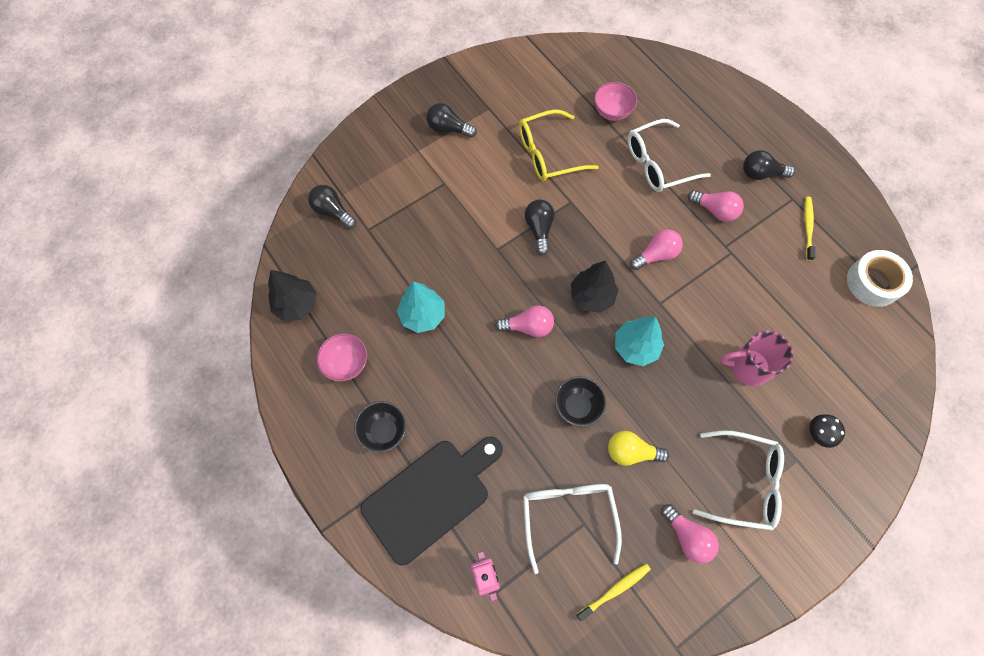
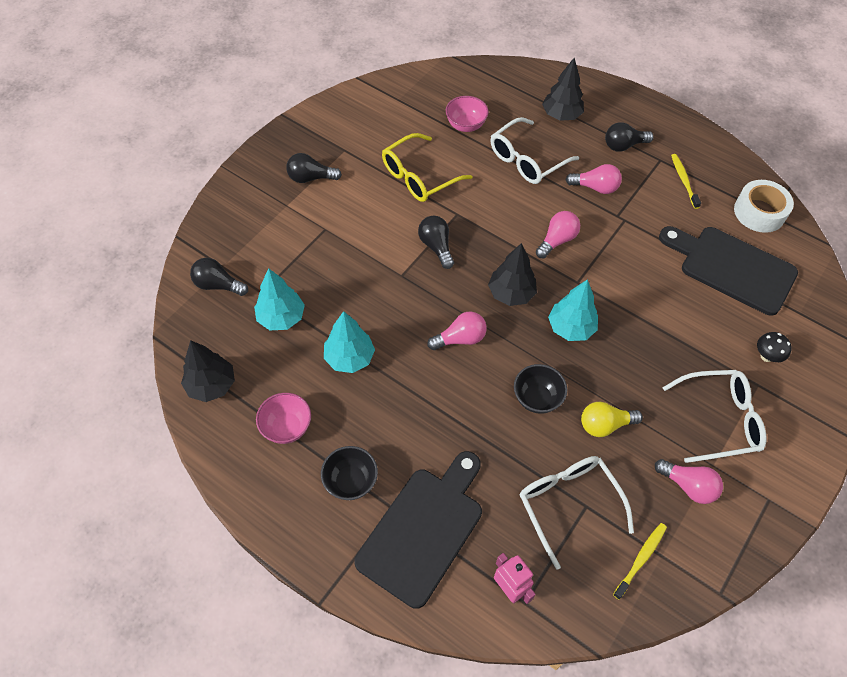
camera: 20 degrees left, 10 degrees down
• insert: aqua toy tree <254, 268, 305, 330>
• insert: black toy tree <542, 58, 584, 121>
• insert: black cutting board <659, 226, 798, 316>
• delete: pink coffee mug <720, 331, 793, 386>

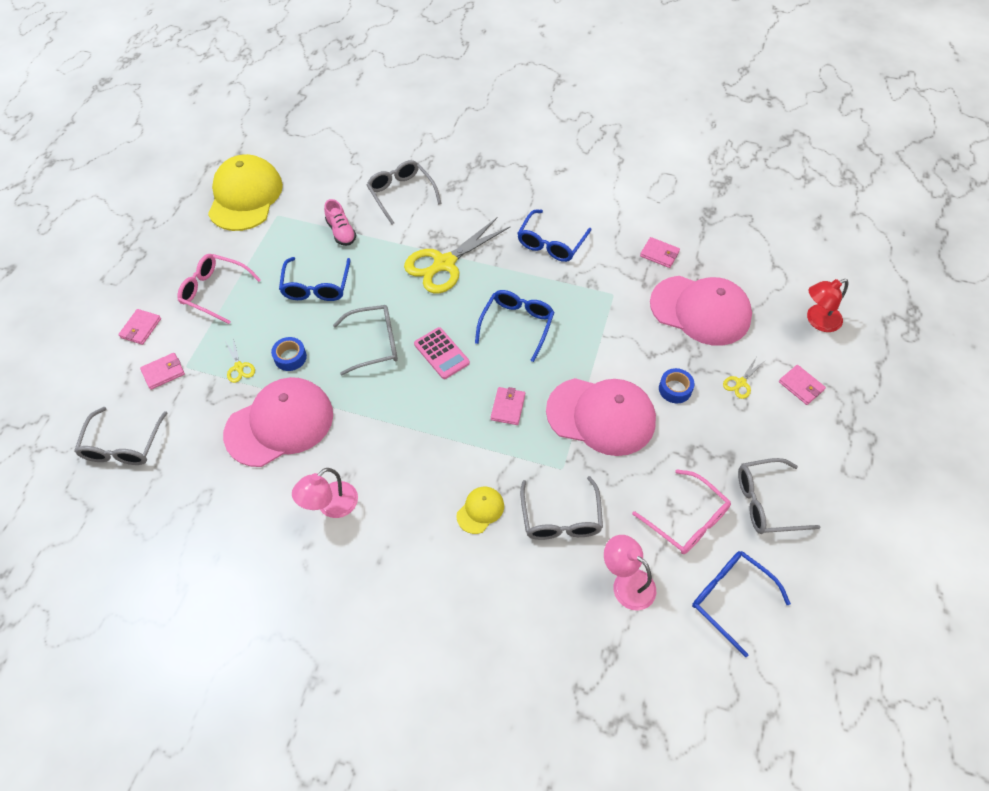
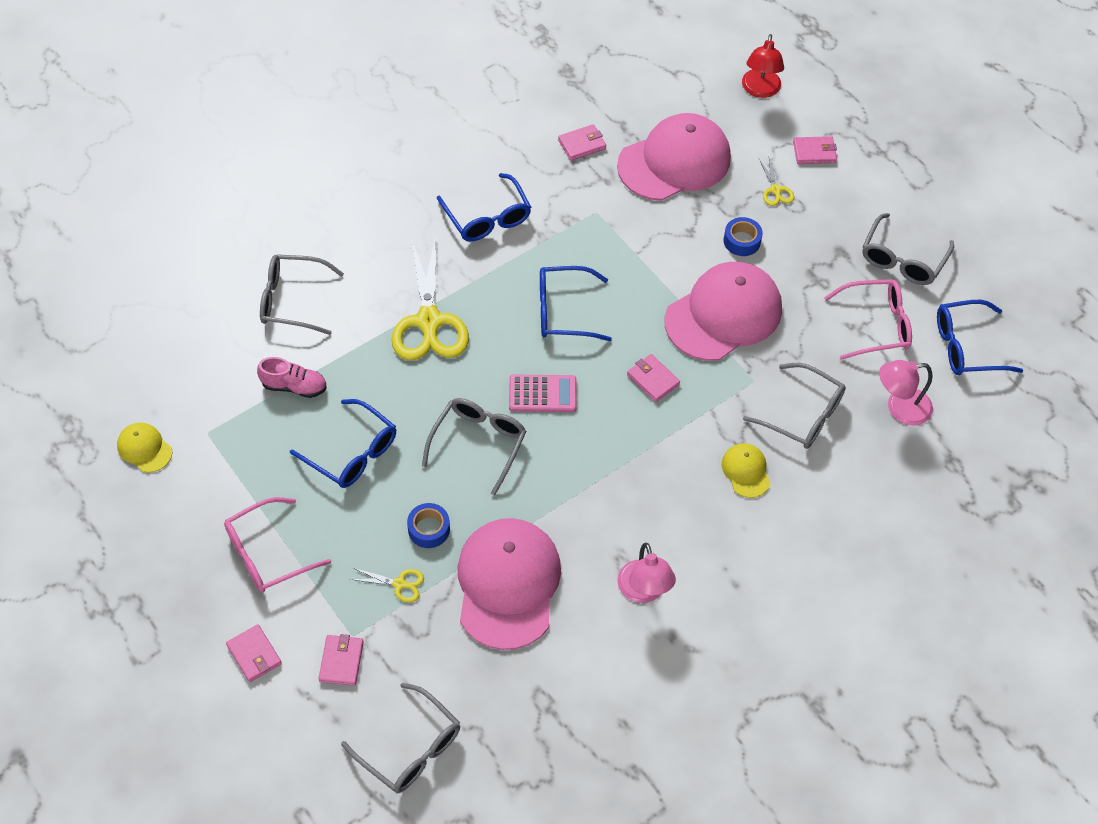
camera: 55 degrees left, 0 degrees up
• resize: golden cap <208, 154, 283, 231> = <117, 423, 172, 473> x0.45
• rotate: cobalt eyeglasses <475, 290, 555, 362> = <540, 266, 612, 341> 60 degrees counterclockwise

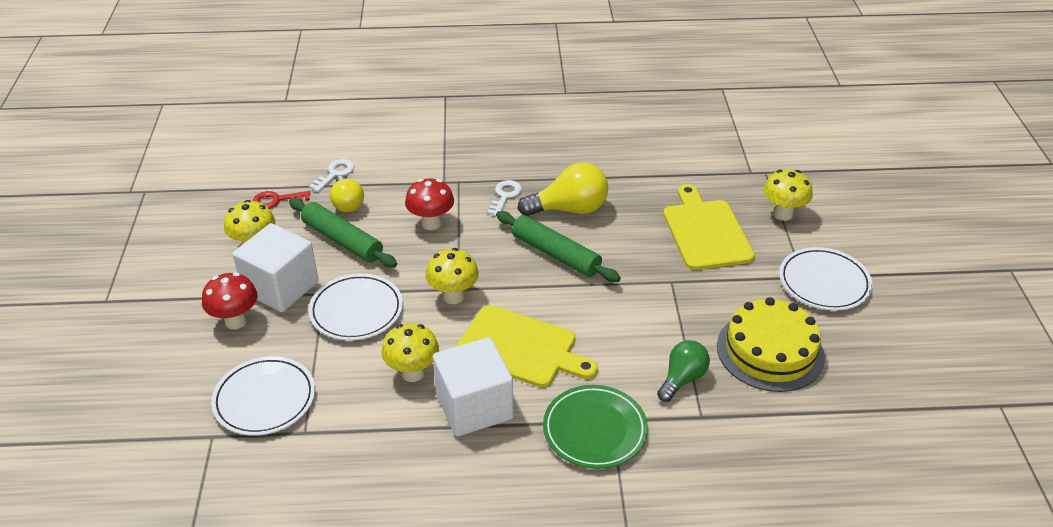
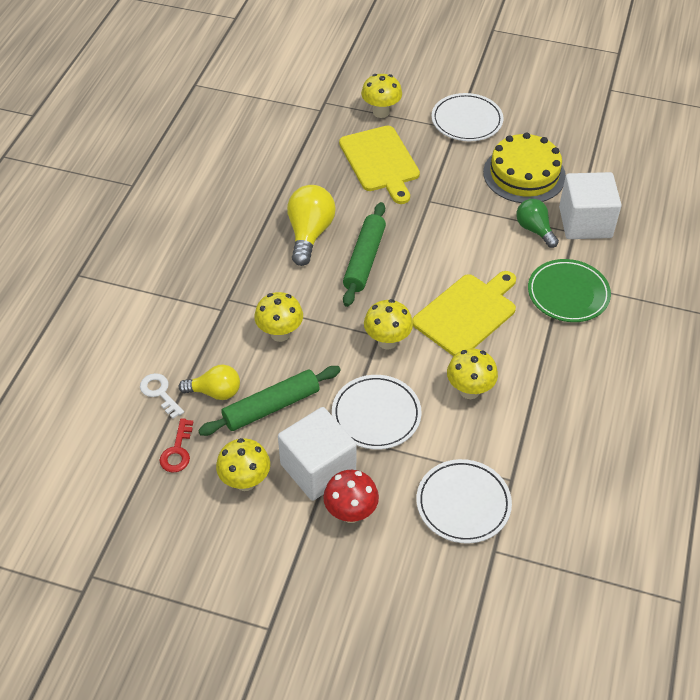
camera: 70 degrees left, 10 degrees up
• recolor: crimson fungus <405, 179, 454, 230> to golden fungus <254, 292, 303, 342>
• rotate: golden cutting board <663, 184, 755, 270> = <339, 126, 420, 204> 120 degrees counterclockwise
• rotate: leaf-green rolling pin <496, 211, 621, 282> = <343, 202, 386, 307> 45 degrees counterclockwise
• move: pure white block <433, 337, 513, 436> to <559, 172, 621, 239>
• delete: pure white key <487, 180, 522, 216>

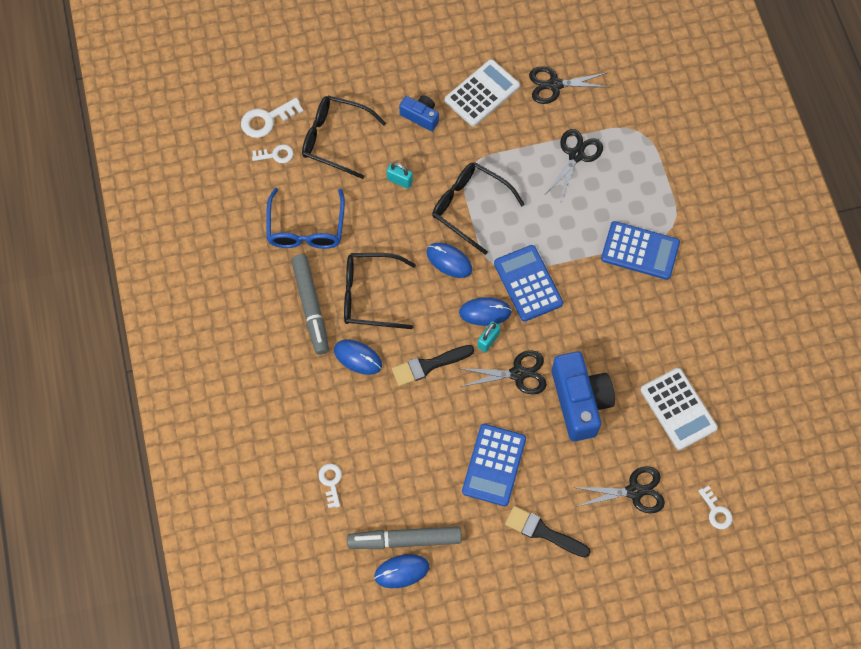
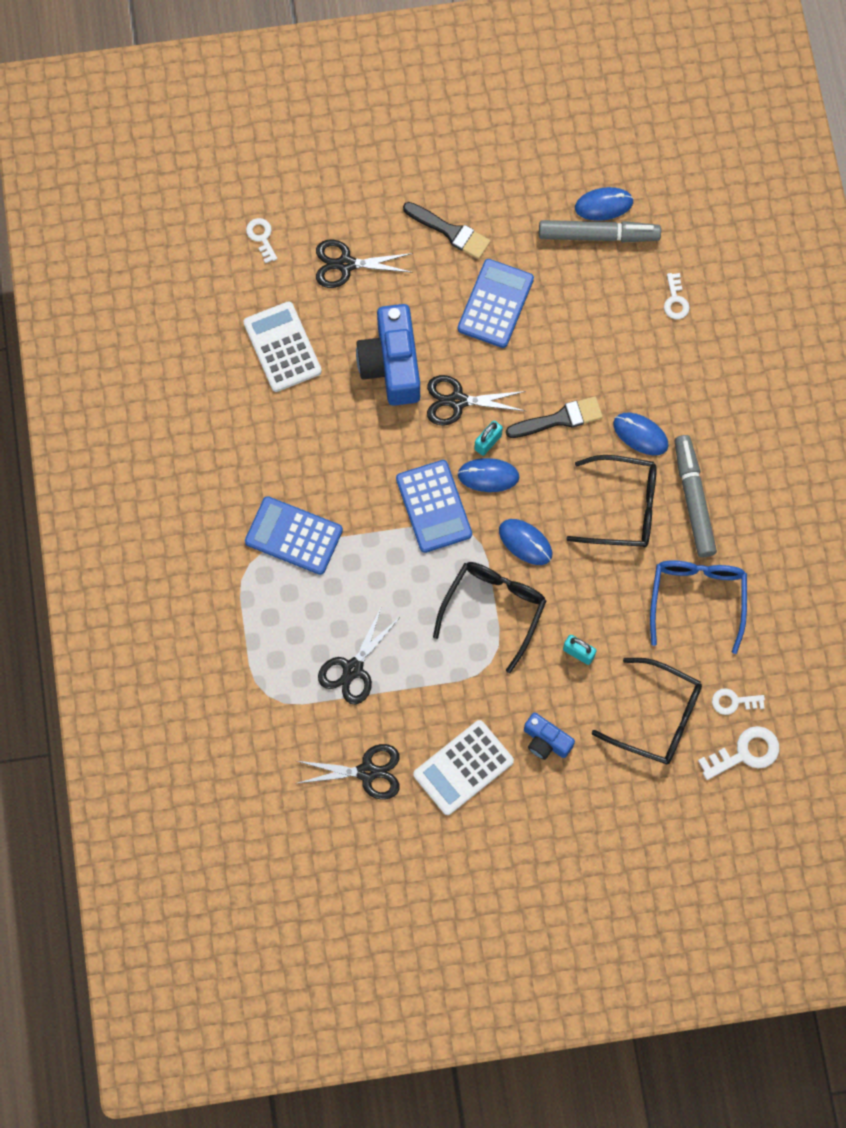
camera: 175 degrees left, 5 degrees up
• rotate: black eyeglasses <432, 162, 525, 255> = <433, 562, 546, 673> 105 degrees counterclockwise

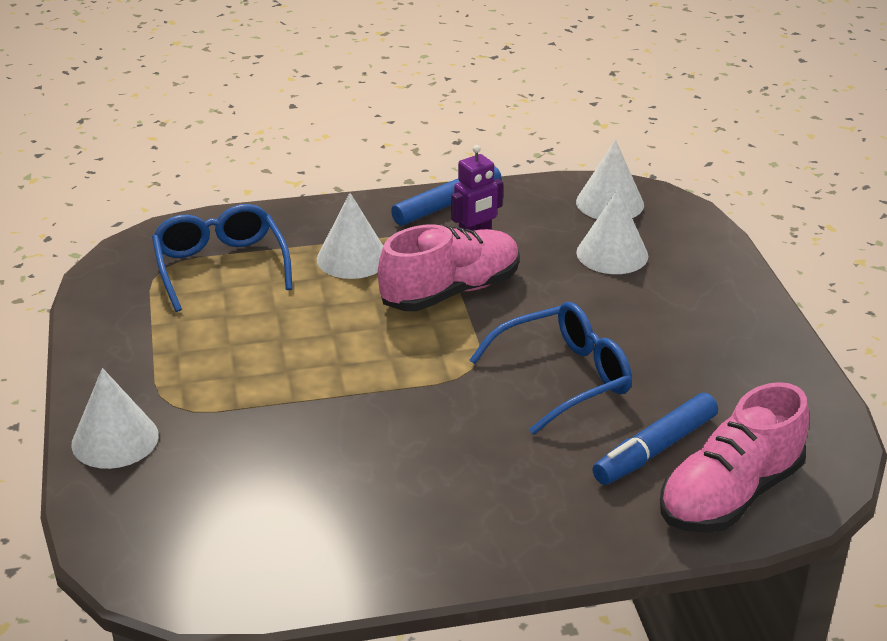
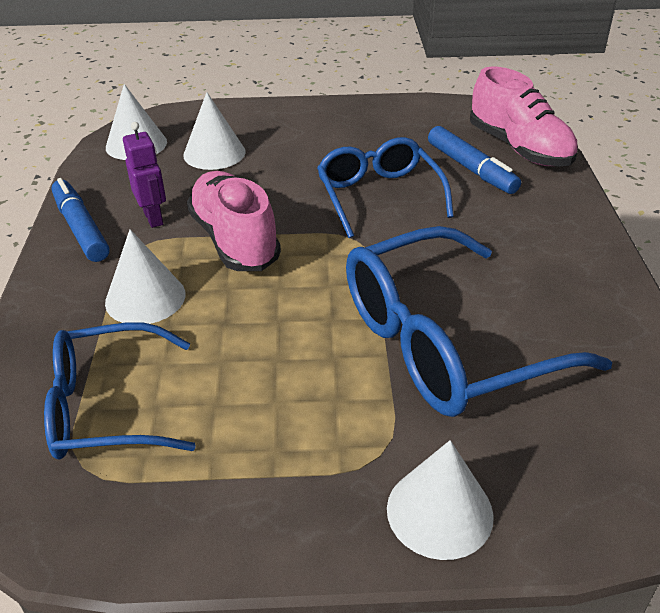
camera: 80 degrees left, 5 degrees up
• insert: cobalt eyeglasses <346, 226, 612, 417>

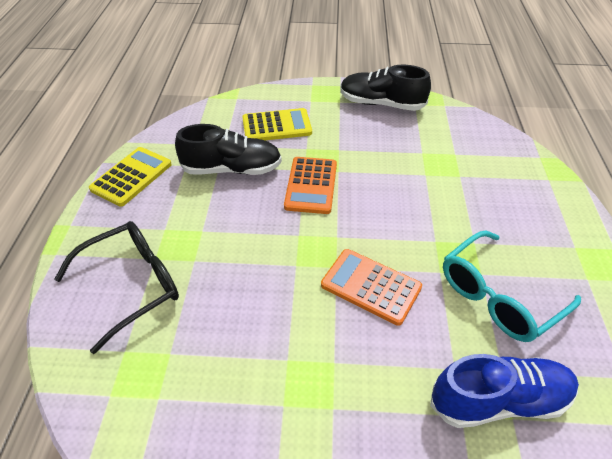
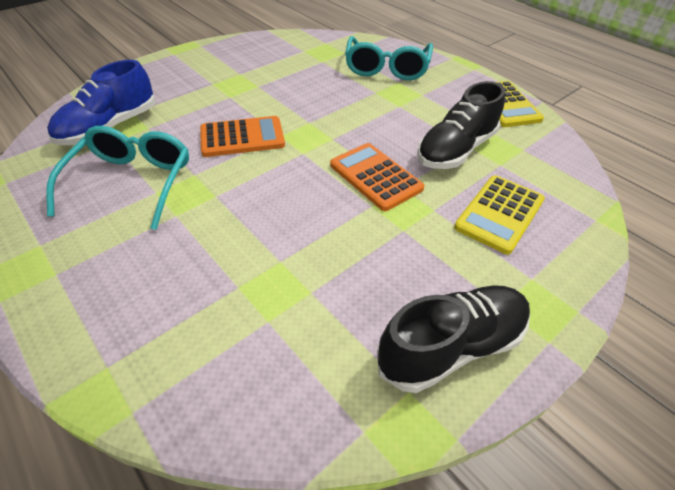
camera: 135 degrees right, 0 degrees up
• recolor: black eyeglasses <54, 221, 179, 354> to aqua eyeglasses <345, 36, 433, 80>

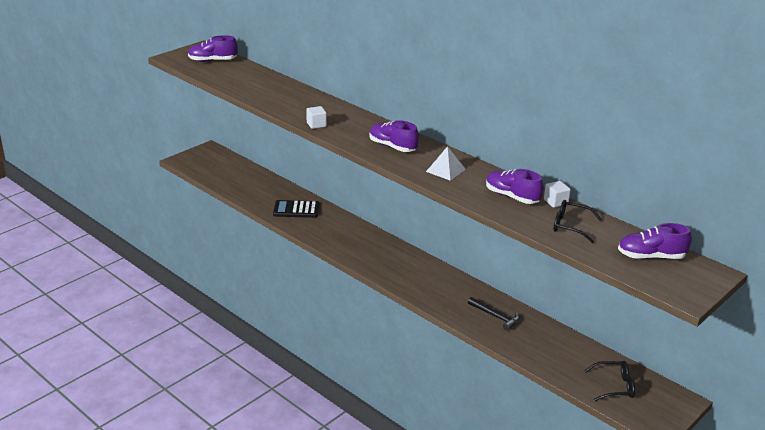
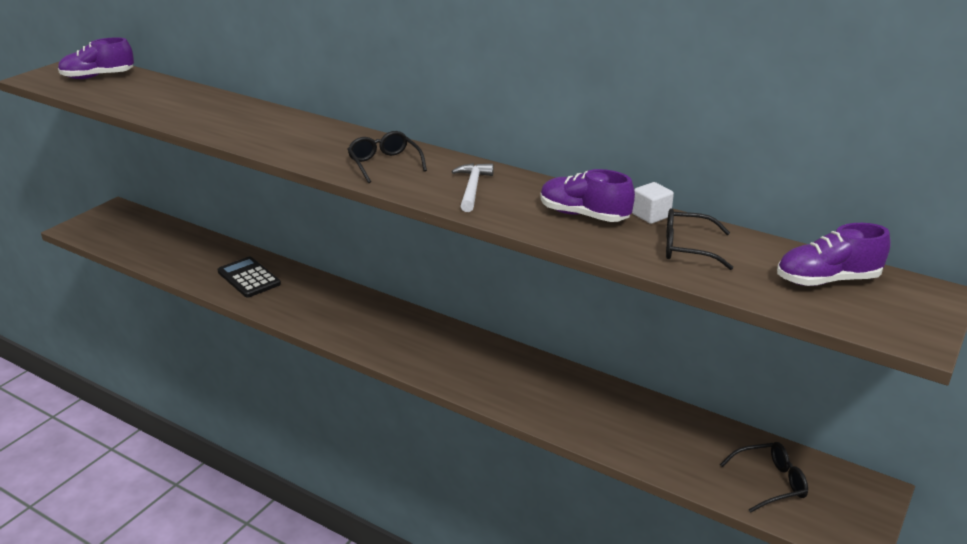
camera: 10 degrees left, 0 degrees up
• rotate: black pocket calculator <273, 200, 319, 218> = <217, 257, 281, 298> 60 degrees clockwise
• replace: royal purple sneaker <370, 120, 419, 152> to black eyeglasses <347, 131, 427, 183>
• replace: pure white pyramid <426, 146, 466, 181> to pure white hammer <451, 163, 494, 212>
• delete: pure white block <306, 106, 327, 129>
• delete: black hammer <468, 297, 519, 331>

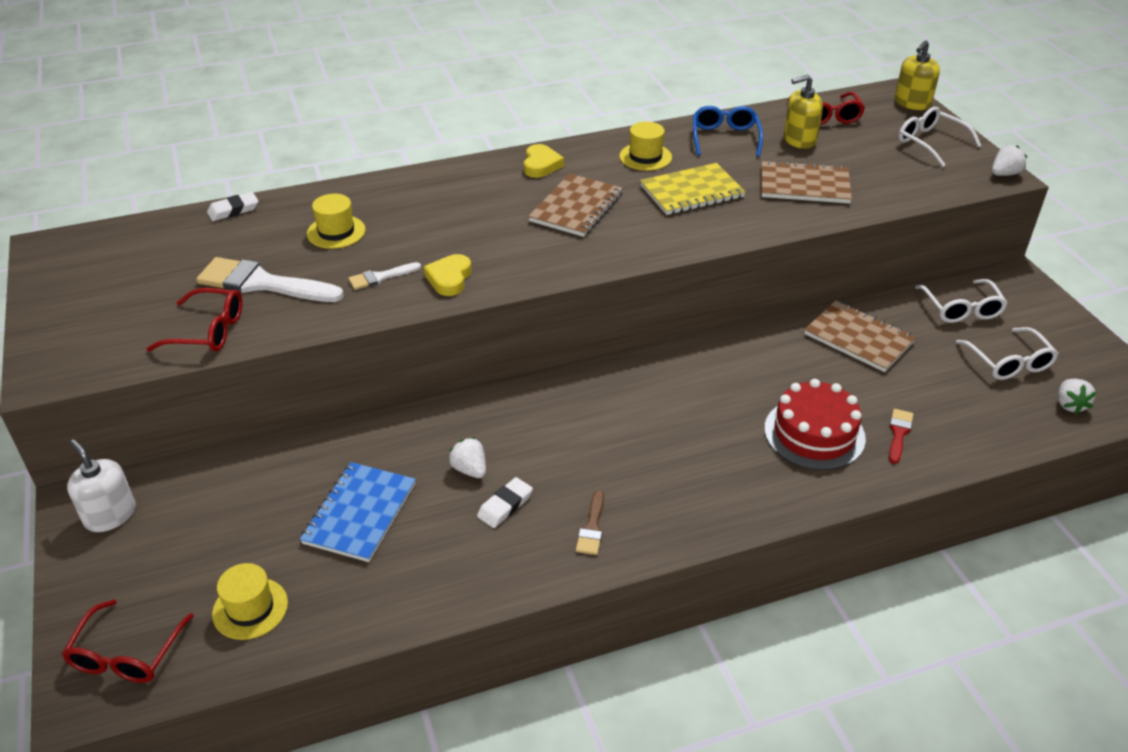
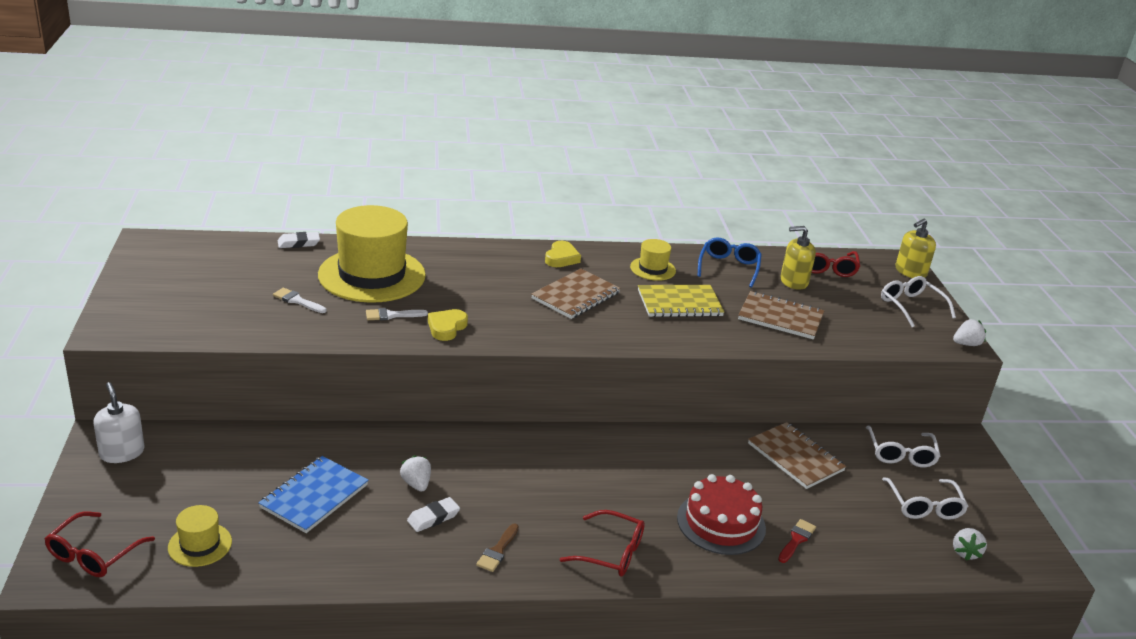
camera: 10 degrees right, 10 degrees down
• resize: pure white paint brush <196, 257, 344, 302> = <273, 288, 326, 313> x0.49
• resize: golden top hat <307, 194, 366, 249> = <318, 205, 426, 303> x2.18
• move: crimson eyeglasses <146, 288, 242, 352> to <560, 510, 645, 576>

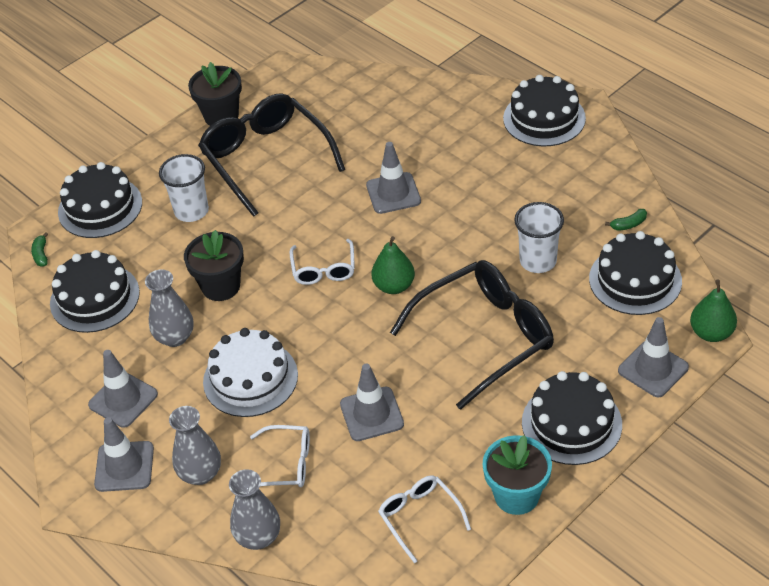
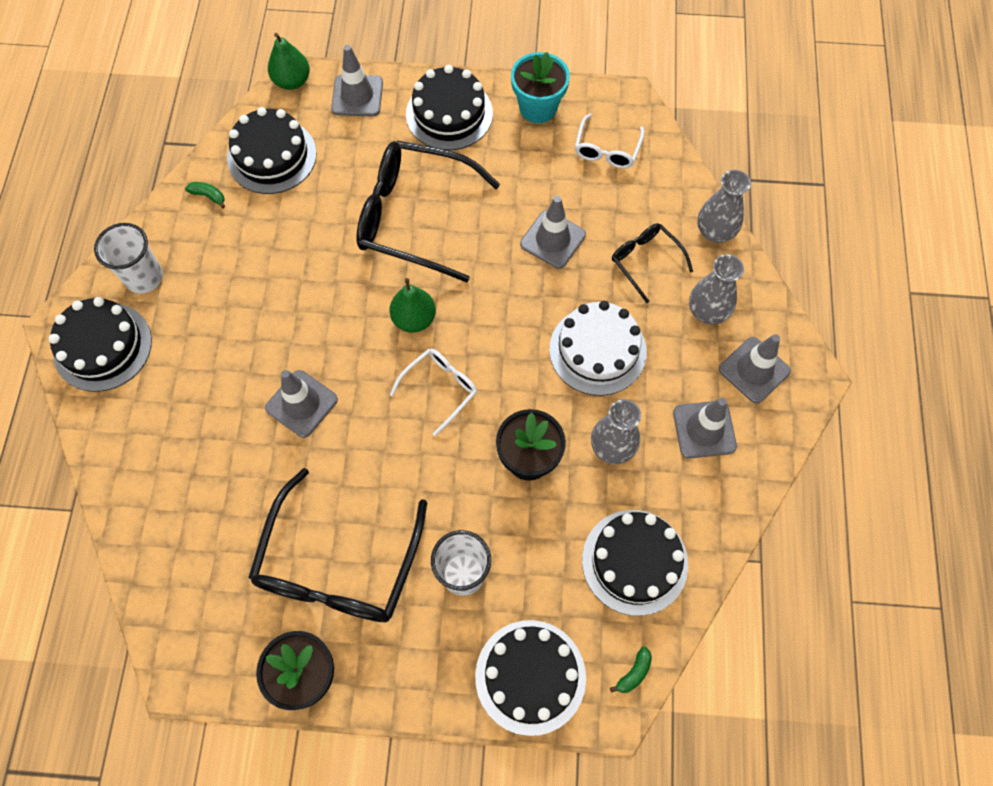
camera: 135 degrees left, 20 degrees up
• move: pure white beaker <514, 202, 564, 273> to <94, 223, 163, 294>
• recolor: pure white eyeglasses <250, 425, 310, 487> to black eyeglasses <612, 223, 693, 303>

